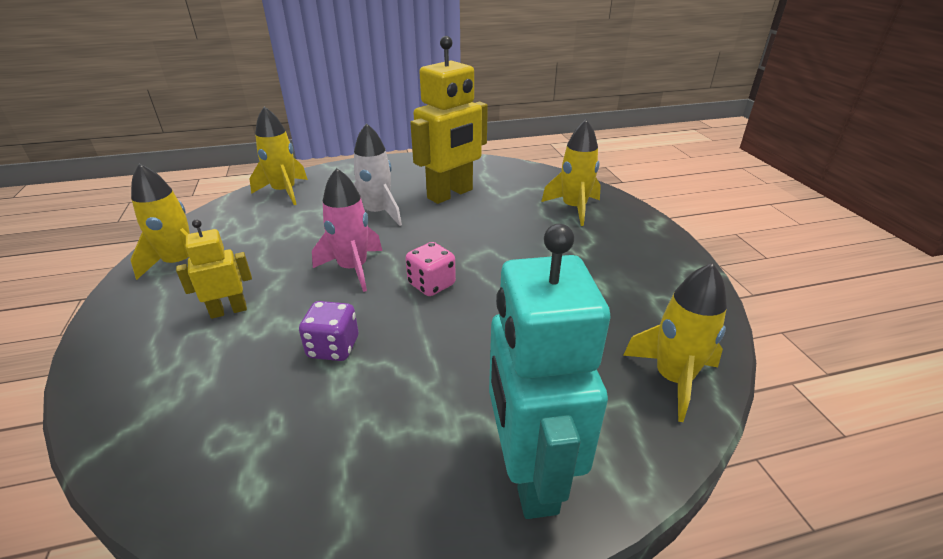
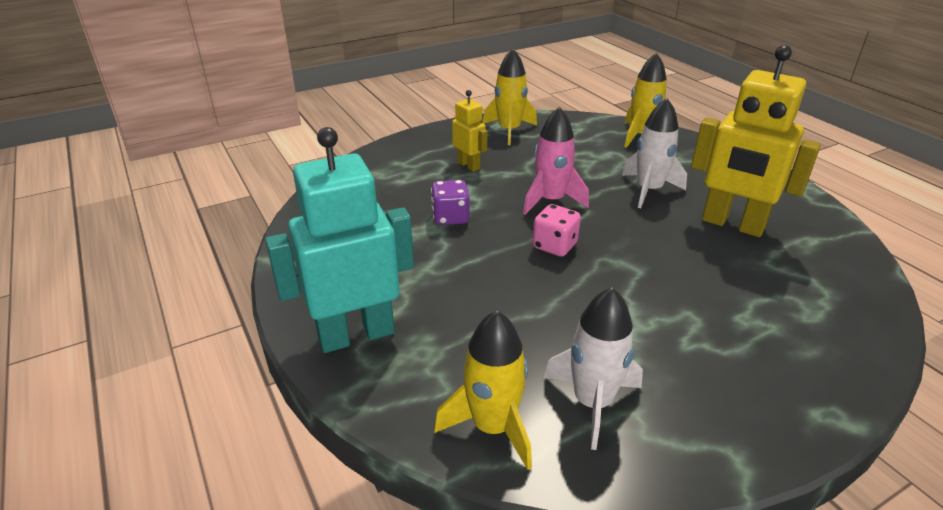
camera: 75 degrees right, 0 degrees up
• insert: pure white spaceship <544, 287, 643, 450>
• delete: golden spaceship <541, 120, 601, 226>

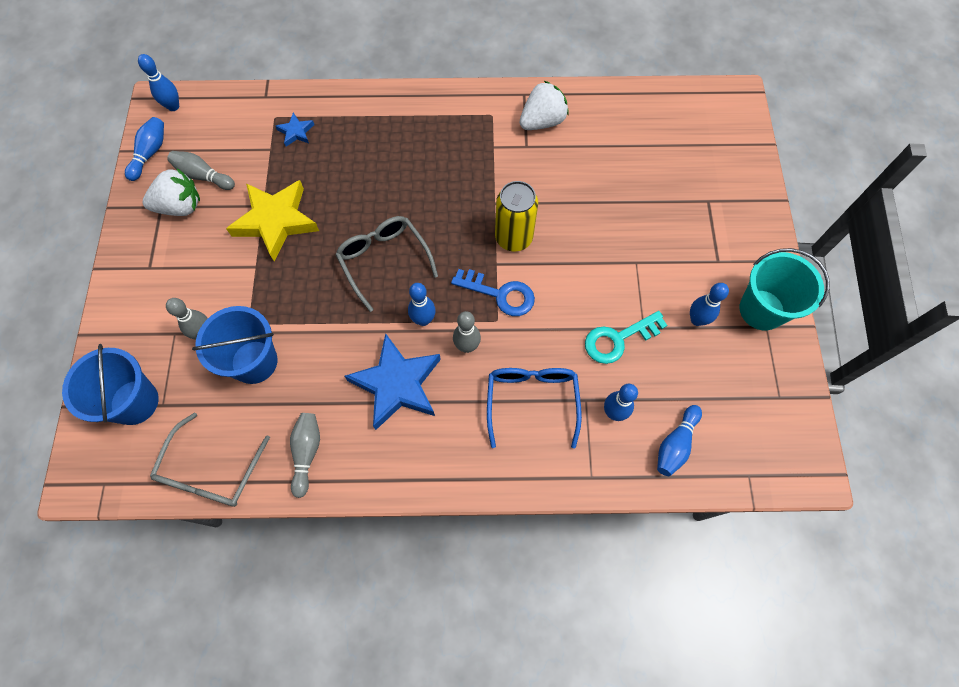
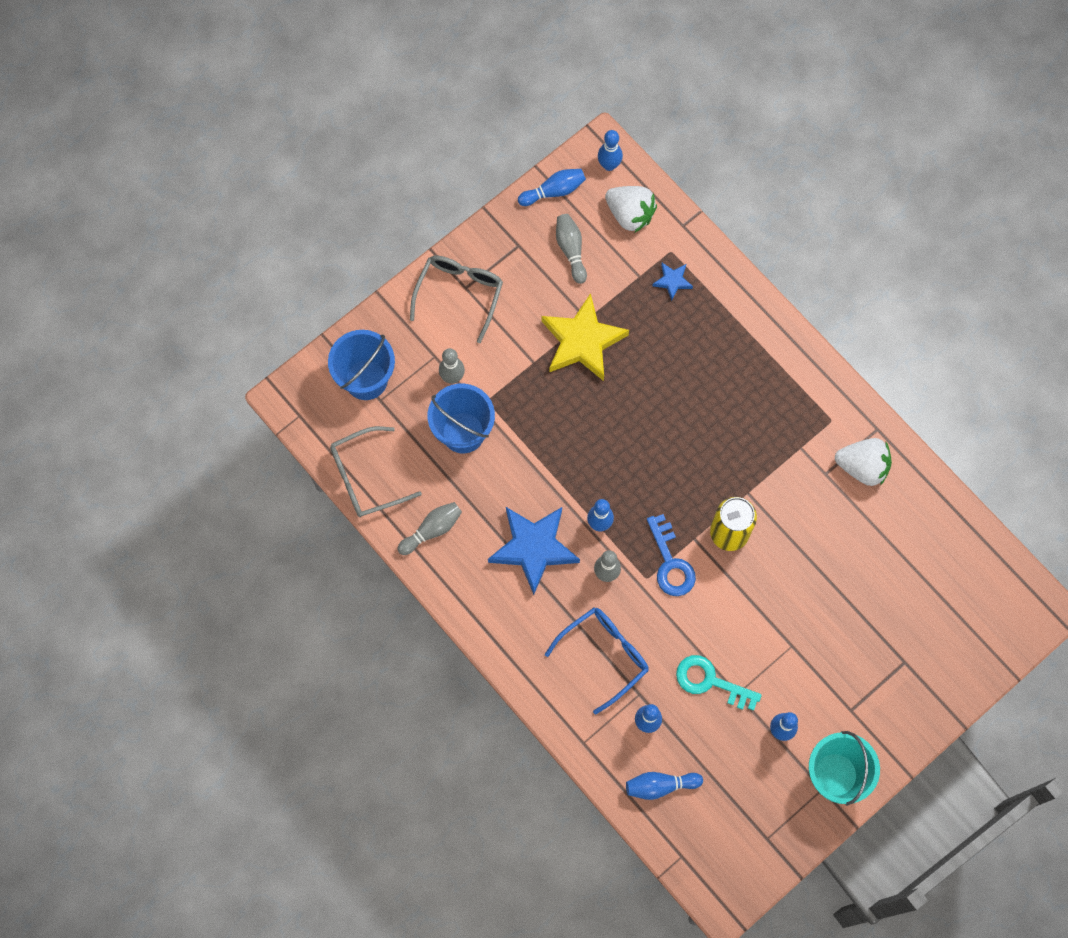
camera: 50 degrees right, 5 degrees up
• move: gray eyeglasses <335, 216, 438, 312> to <410, 255, 503, 343>
• move: pure white toy strawberry <143, 168, 200, 216> to <605, 186, 657, 232>

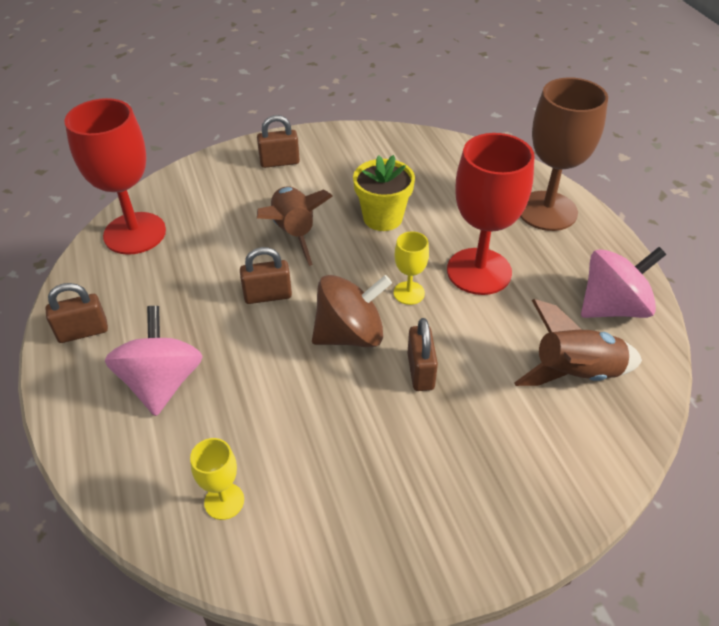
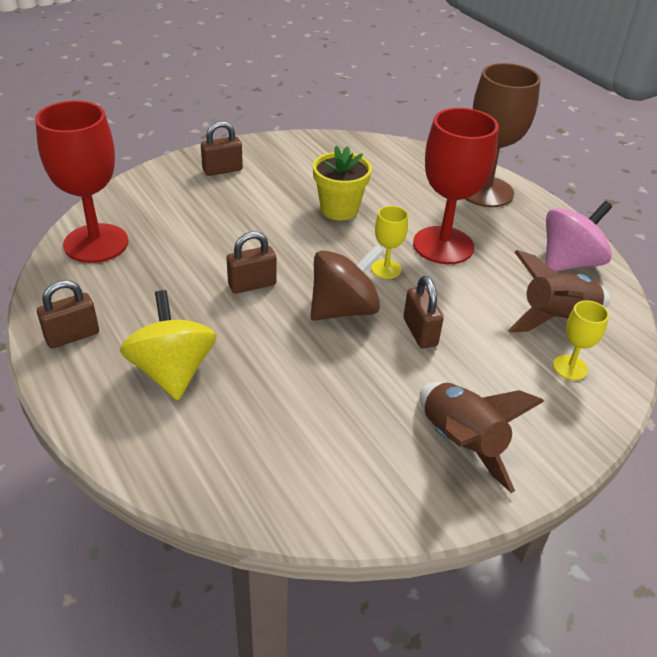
camera: 15 degrees left, 5 degrees down
• recolor: pink toy top <105, 306, 203, 416> to golden toy top <120, 290, 216, 401>
• move: russet spaceship <257, 186, 333, 266> to <420, 382, 544, 493>
• move: golden wine glass <190, 438, 244, 520> to <553, 300, 609, 380>

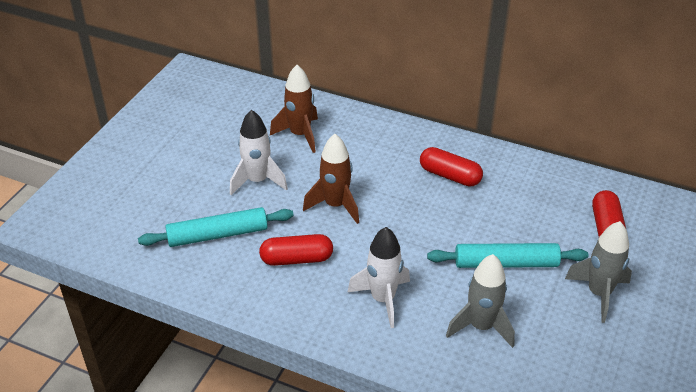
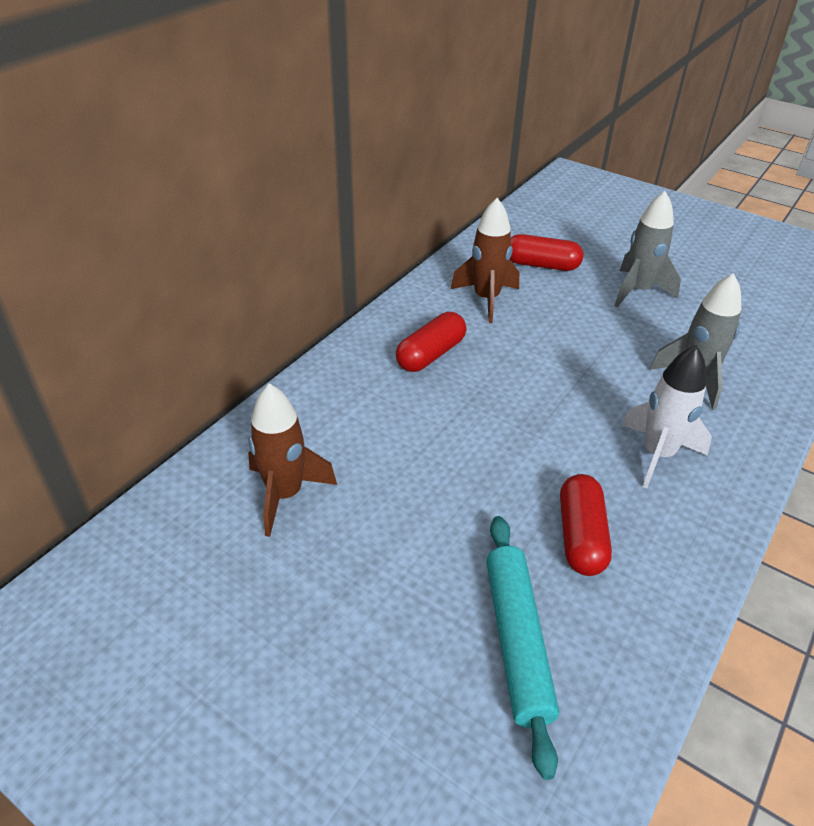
camera: 80 degrees left, 0 degrees up
• move: russet spaceship <303, 134, 359, 224> to <451, 198, 519, 323>
• delete: pure white spaceship <230, 110, 288, 195>
• delete: aqua rolling pin <427, 243, 588, 268>

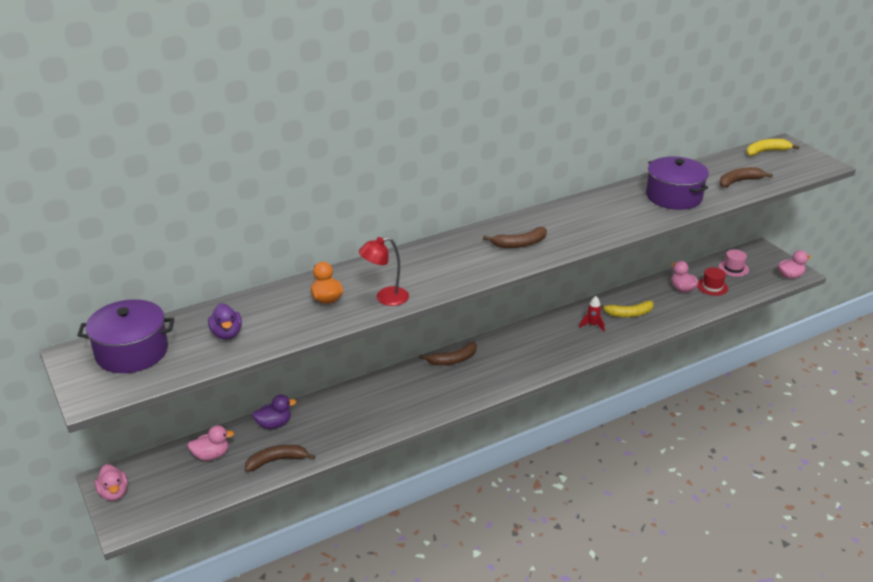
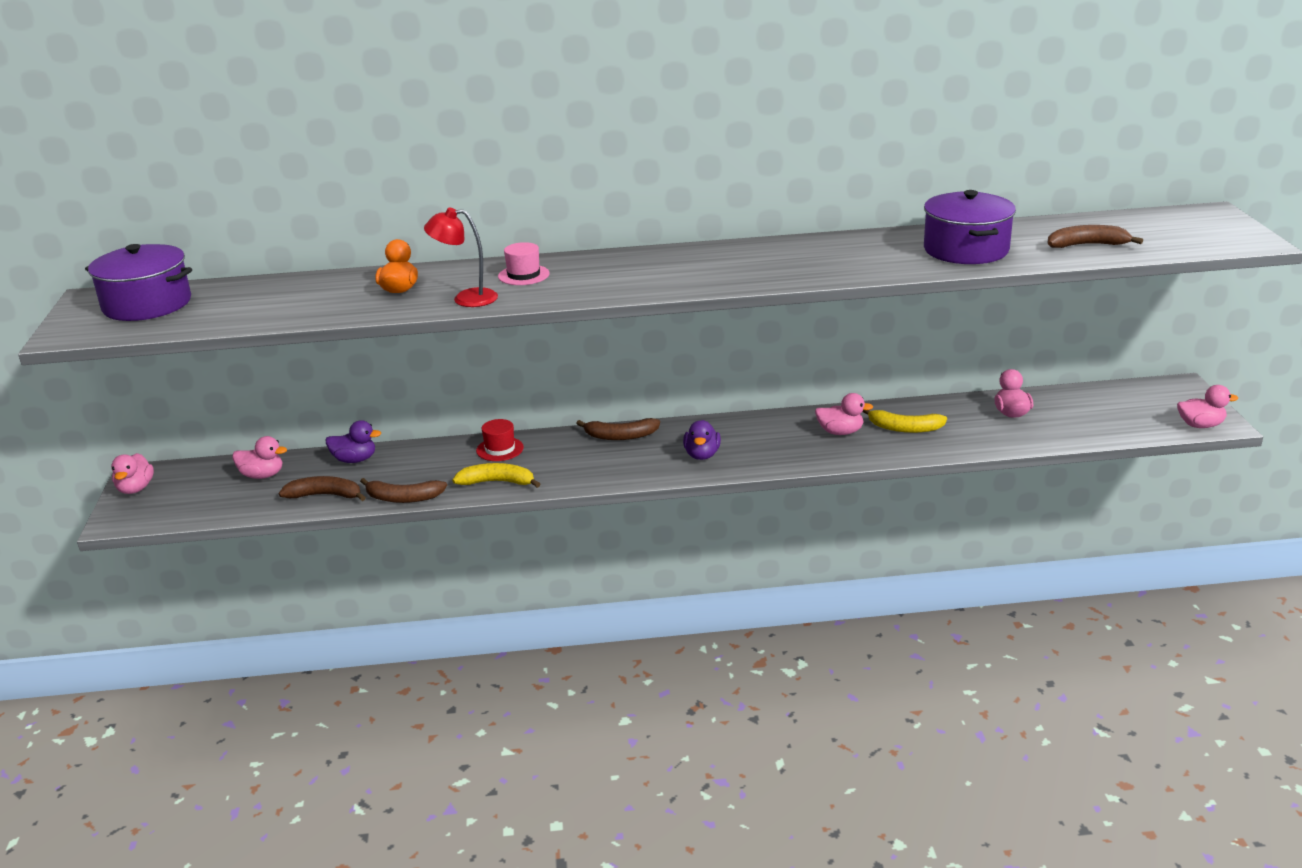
camera: 25 degrees right, 5 degrees down
• move: russet banana fruit <483, 227, 547, 248> to <360, 478, 447, 503>
• move: golden banana fruit <746, 139, 799, 156> to <452, 463, 540, 488>
• move: crimson top hat <697, 268, 728, 296> to <476, 419, 524, 461>
• move: pink top hat <719, 249, 749, 277> to <498, 242, 550, 285>
• move: royal purple rubber duck <208, 303, 242, 340> to <683, 420, 721, 460>
• replace: crimson spaceship <579, 296, 605, 331> to pink rubber duck <815, 393, 873, 435>

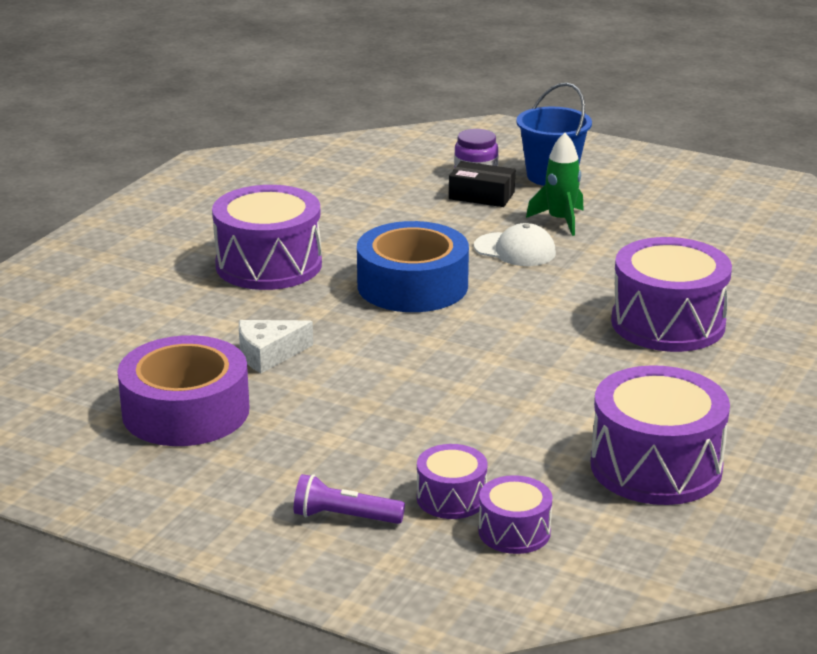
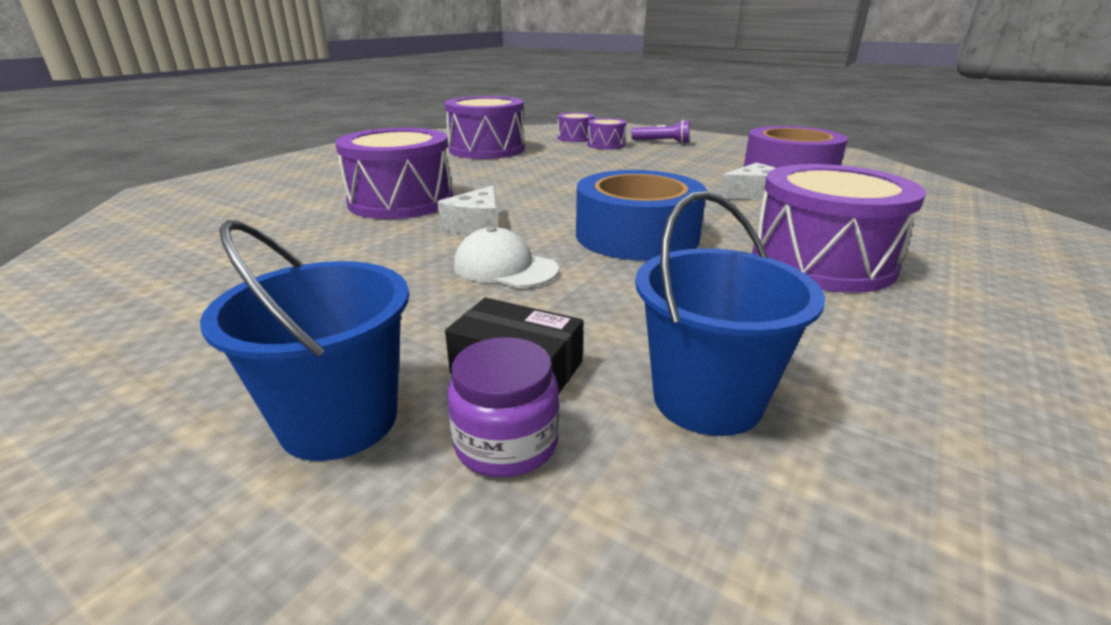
camera: 175 degrees left, 0 degrees up
• insert: pure white cheese wedge <438, 185, 498, 235>
• insert: cobalt bucket <635, 191, 825, 436>
• delete: leaf-green spaceship <526, 133, 584, 236>

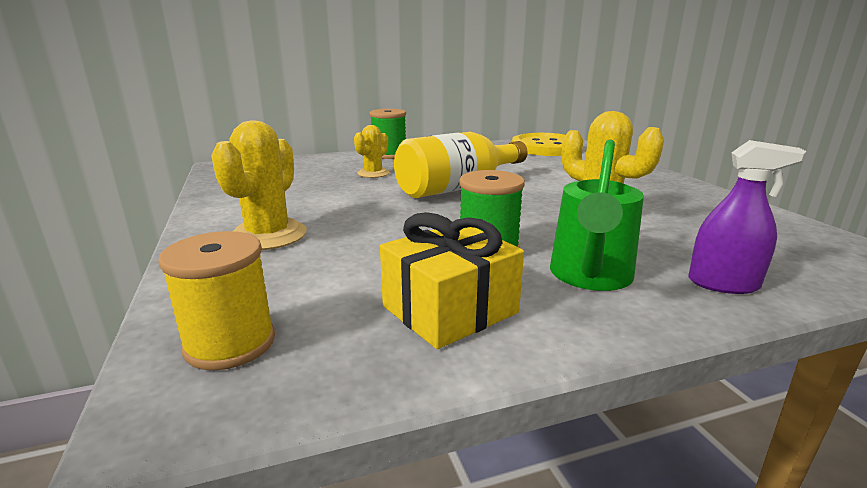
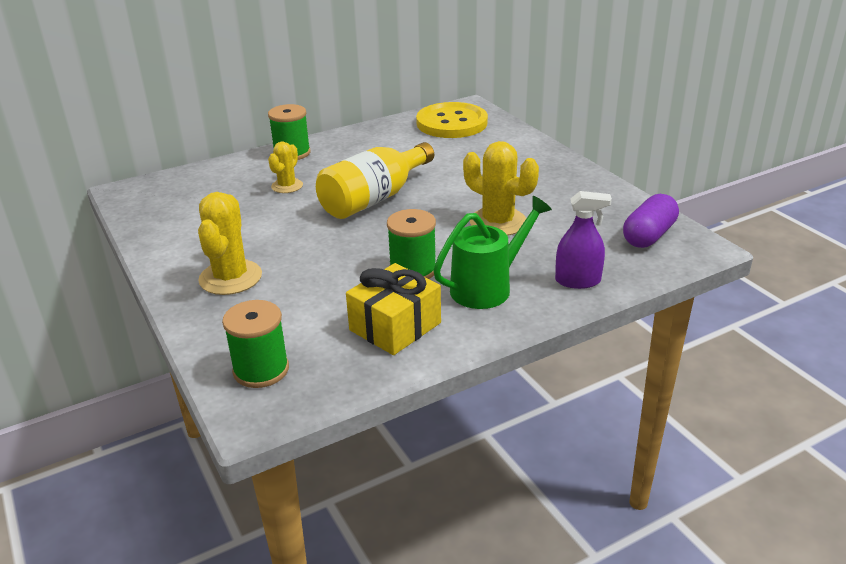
camera: 10 degrees left, 10 degrees up
• recolor: golden reel of thread <158, 231, 275, 370> to leaf-green reel of thread <222, 300, 289, 388>
• rotate: leaf-green sprinkling can <550, 139, 644, 291> = <433, 196, 552, 309> 135 degrees counterclockwise
• insert: royal purple capsule <623, 194, 679, 248>

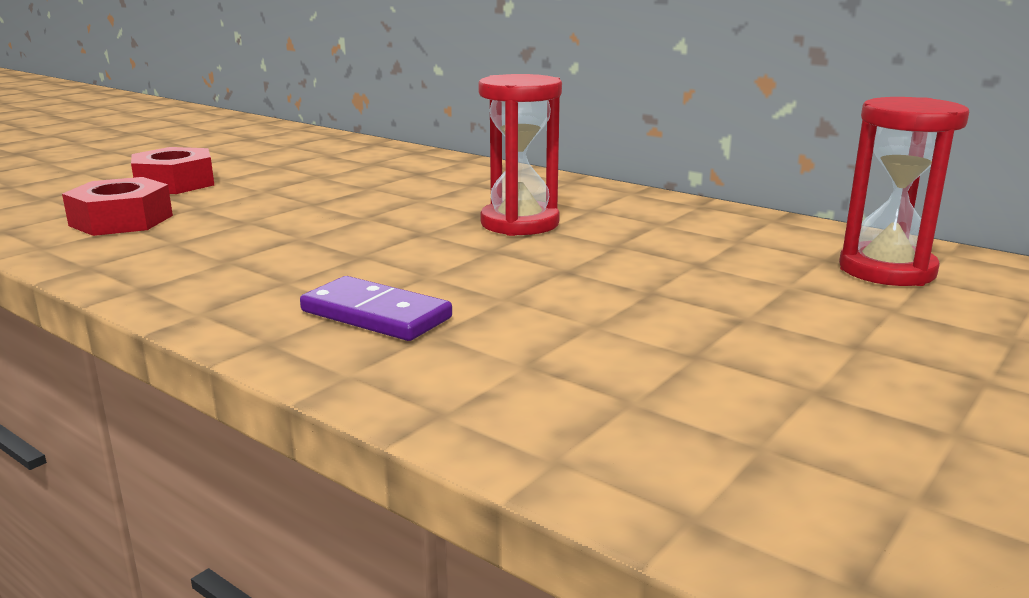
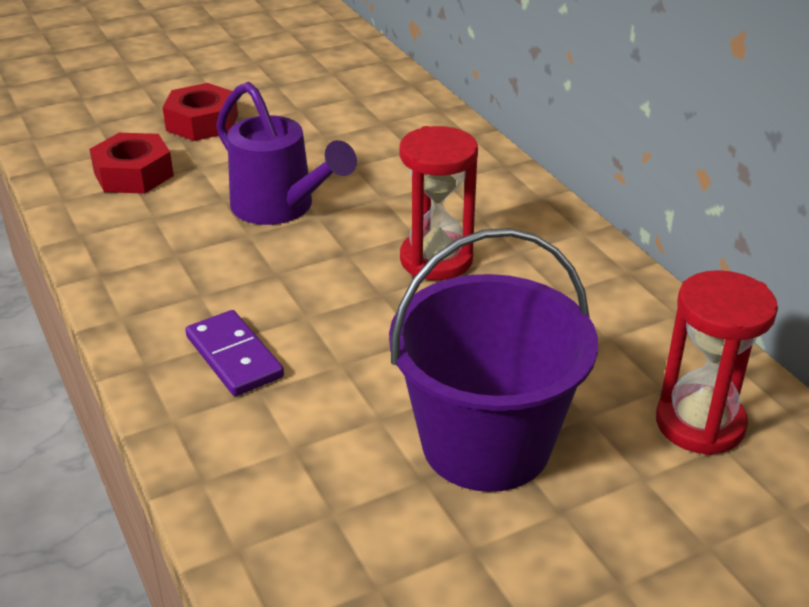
camera: 25 degrees right, 15 degrees up
• insert: royal purple sprinkling can <216, 82, 357, 225>
• insert: royal purple bucket <389, 228, 598, 492>

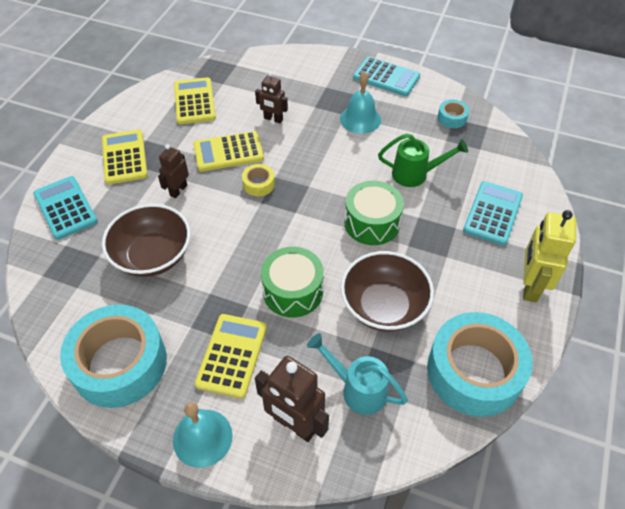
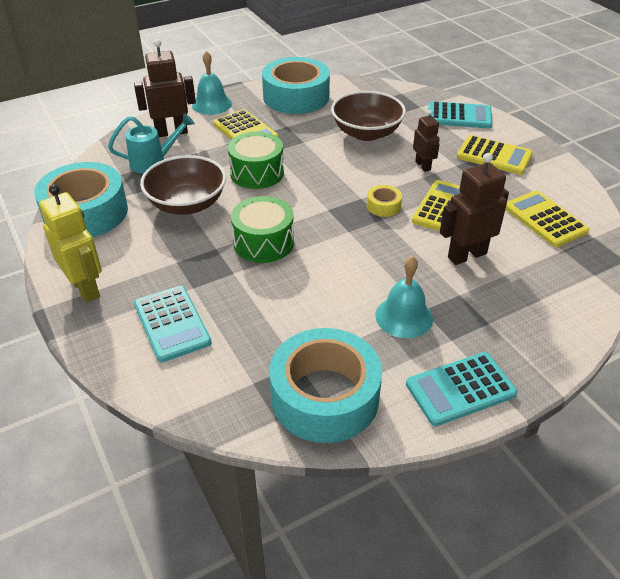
camera: 130 degrees right, 10 degrees down
• resize: aqua sticky tape <438, 99, 469, 128> = <269, 328, 382, 443> x2.38
• resize: russet robot figure <255, 72, 288, 123> = <440, 153, 509, 265> x1.65
• rotate: golden pocket calculator <174, 77, 216, 124> = <506, 190, 589, 247> 150 degrees counterclockwise
• delete: leaf-green sprinkling can <378, 133, 468, 187>

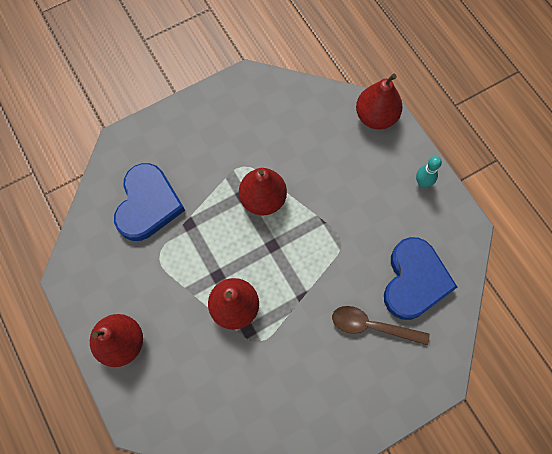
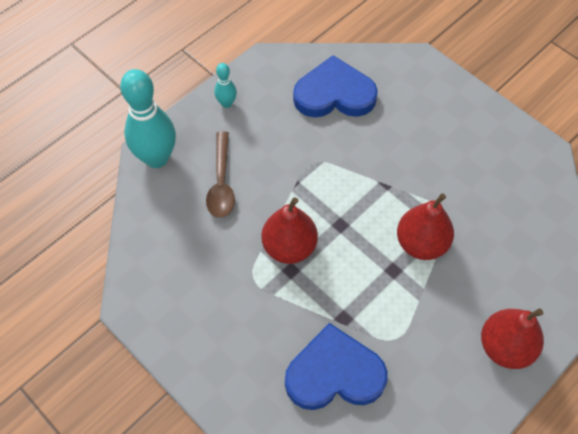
camera: 105 degrees left, 10 degrees down
• replace: crimson pear <356, 74, 403, 130> to aqua tenpin <120, 69, 176, 168>
• move: russet teaspoon <332, 306, 430, 345> to <206, 131, 235, 218>

